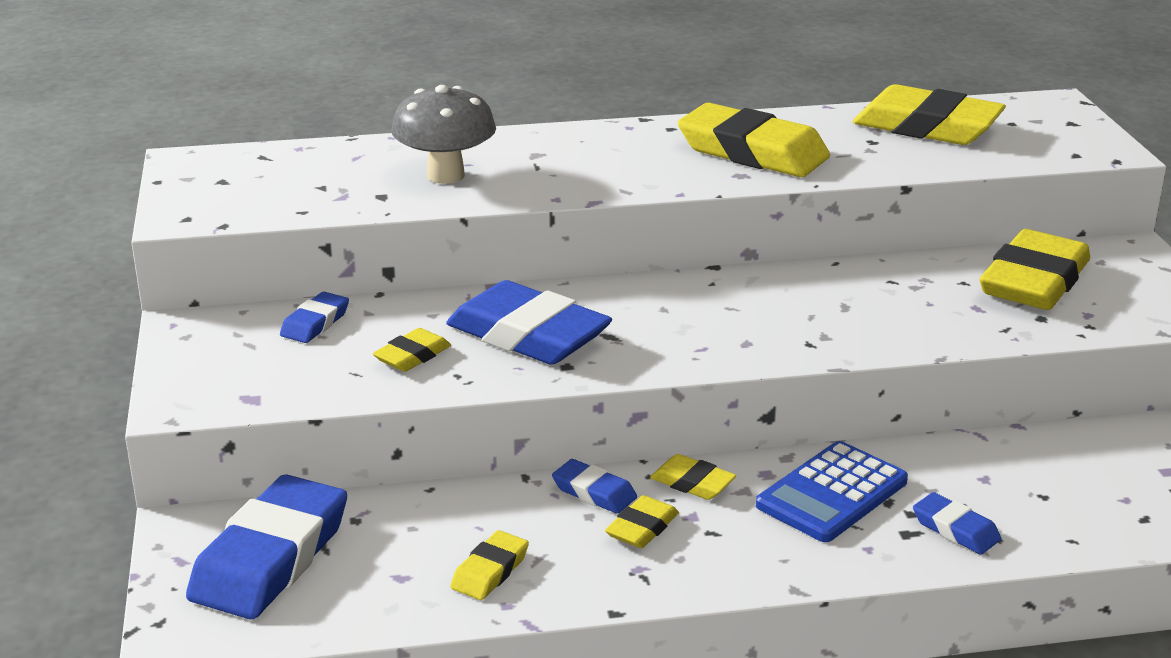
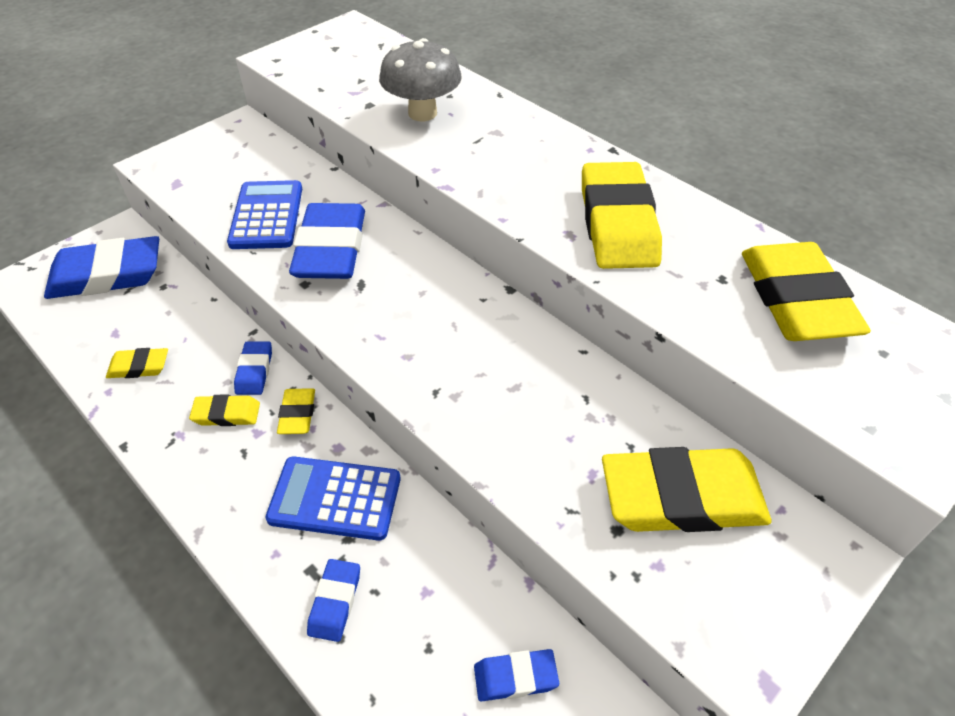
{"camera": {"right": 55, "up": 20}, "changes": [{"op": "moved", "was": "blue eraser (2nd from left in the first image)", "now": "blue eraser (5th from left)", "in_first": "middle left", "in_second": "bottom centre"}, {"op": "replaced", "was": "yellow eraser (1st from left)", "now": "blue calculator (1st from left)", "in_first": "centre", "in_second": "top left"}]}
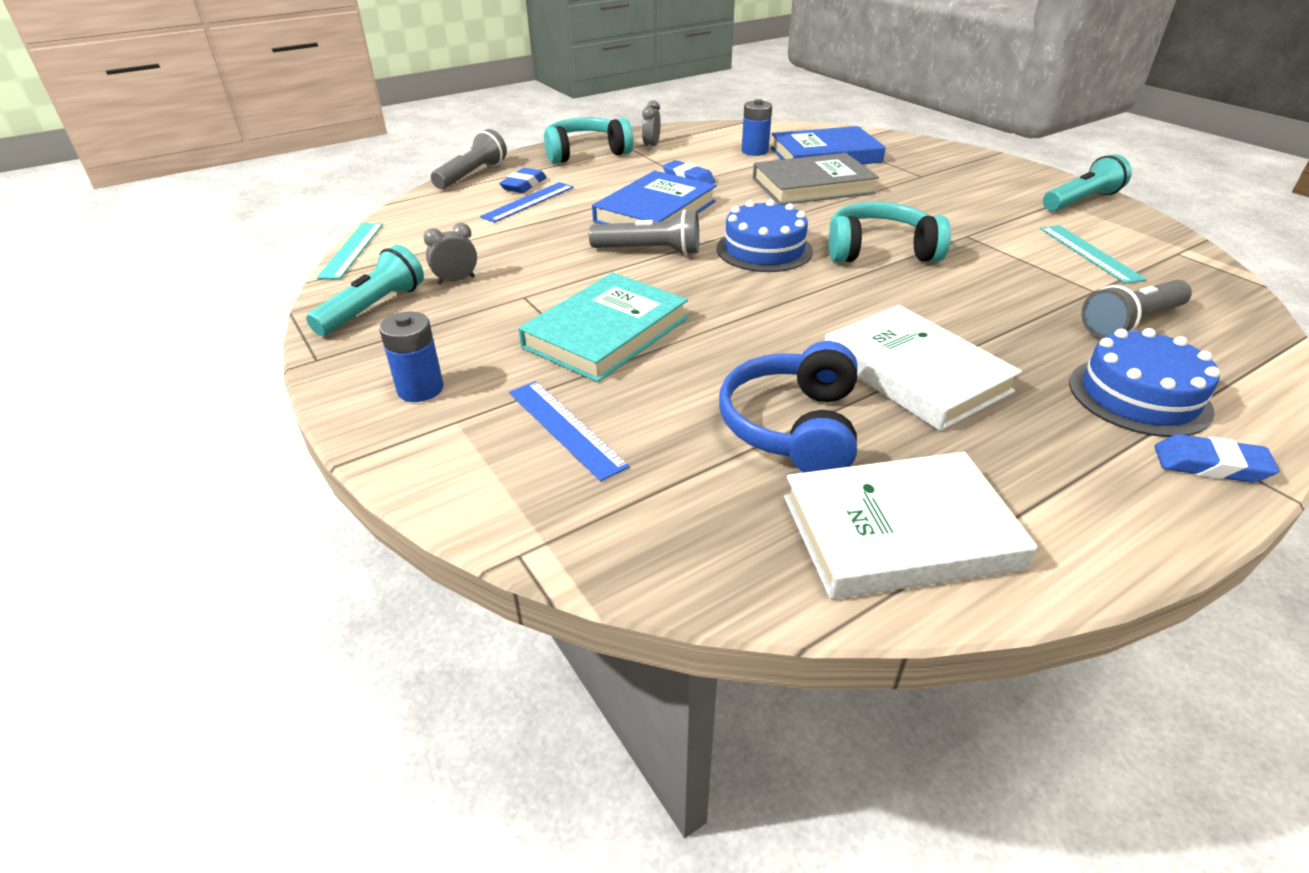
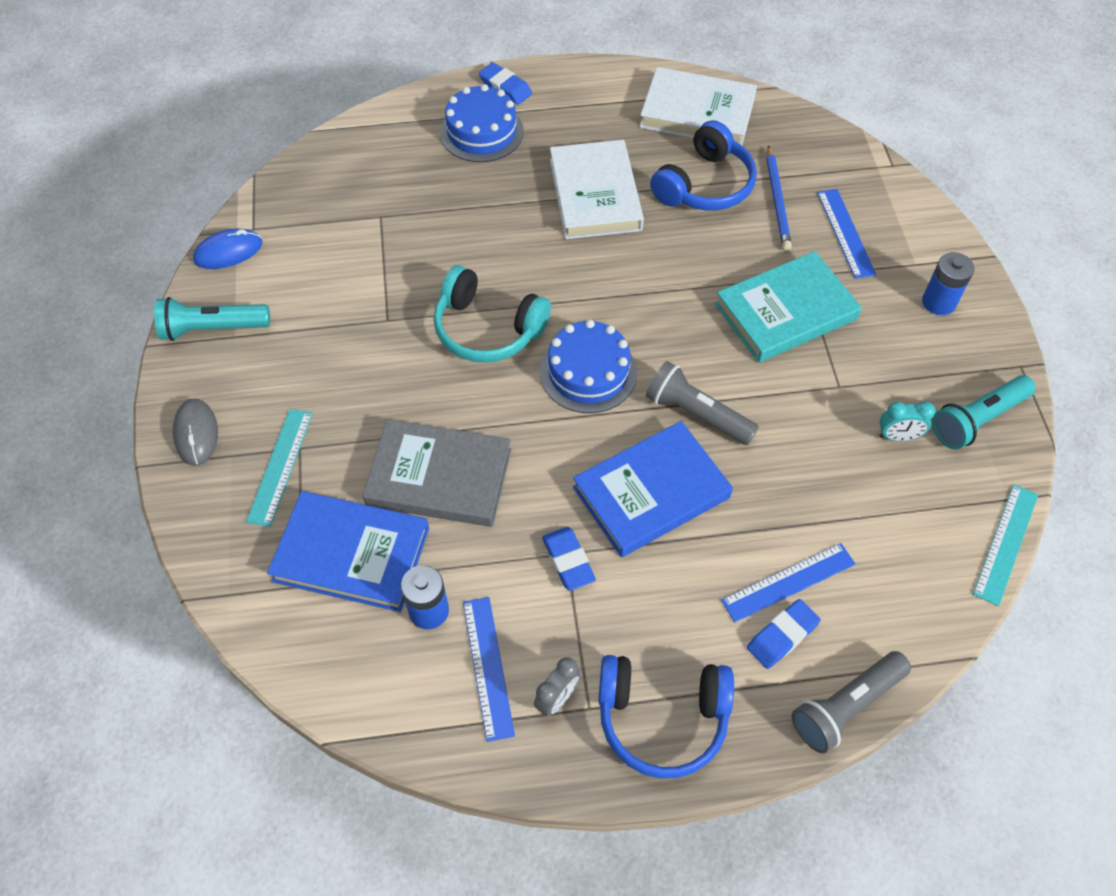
{"camera": {"right": -155, "up": 20}, "changes": [{"op": "removed", "was": "grey flashlight (3rd from left)", "in_first": "middle right"}, {"op": "added", "now": "grey mouse", "in_second": "middle left"}, {"op": "added", "now": "blue mouse", "in_second": "top left"}, {"op": "added", "now": "blue ruler (1st from left)", "in_second": "bottom centre"}, {"op": "added", "now": "blue pencil", "in_second": "top right"}, {"op": "moved", "was": "turquoise ruler (2nd from left in the first image)", "now": "turquoise ruler (1st from left)", "in_first": "top right", "in_second": "middle left"}, {"op": "recoloured", "was": "grey clock (1st from left)", "now": "turquoise clock", "in_first": "top centre", "in_second": "middle right"}, {"op": "recoloured", "was": "turquoise headphones (1st from left)", "now": "blue headphones (1st from left)", "in_first": "top centre", "in_second": "bottom centre"}]}
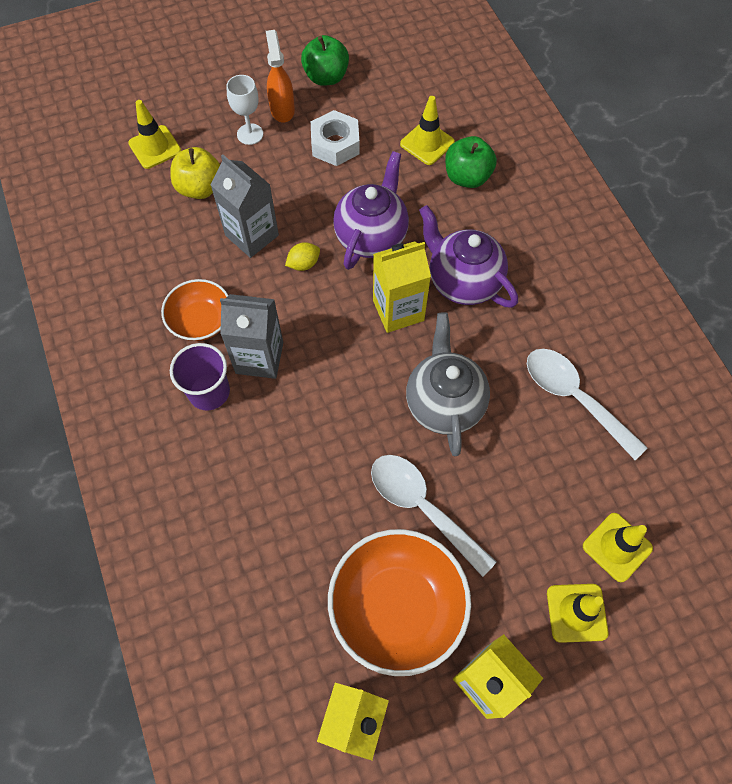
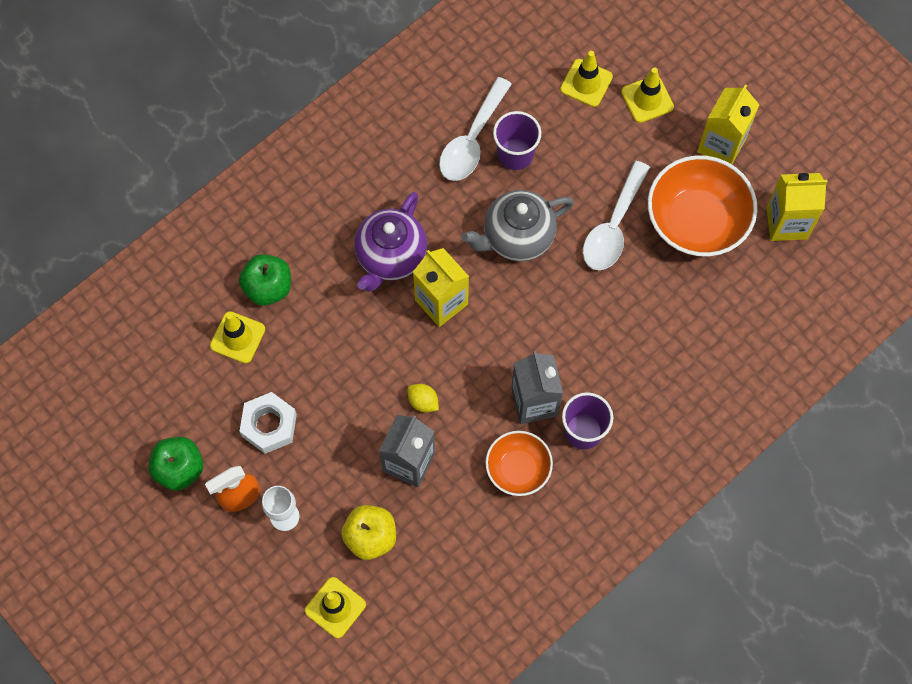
{"camera": {"right": -110, "up": 5}, "changes": [{"op": "removed", "was": "purple teapot (1st from left)", "in_first": "top centre"}, {"op": "added", "now": "purple cup (1st from left)", "in_second": "top centre"}]}
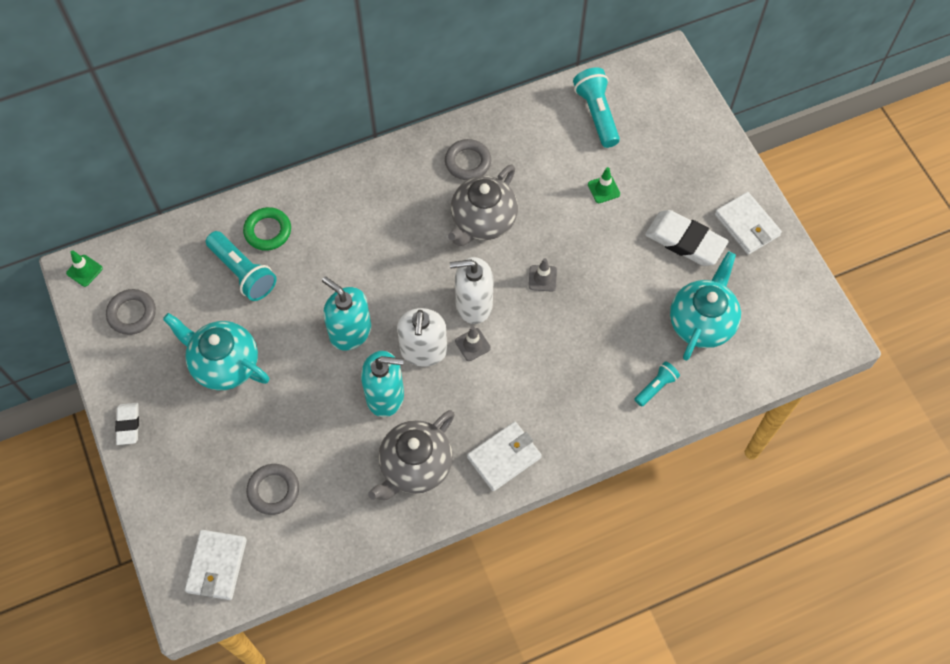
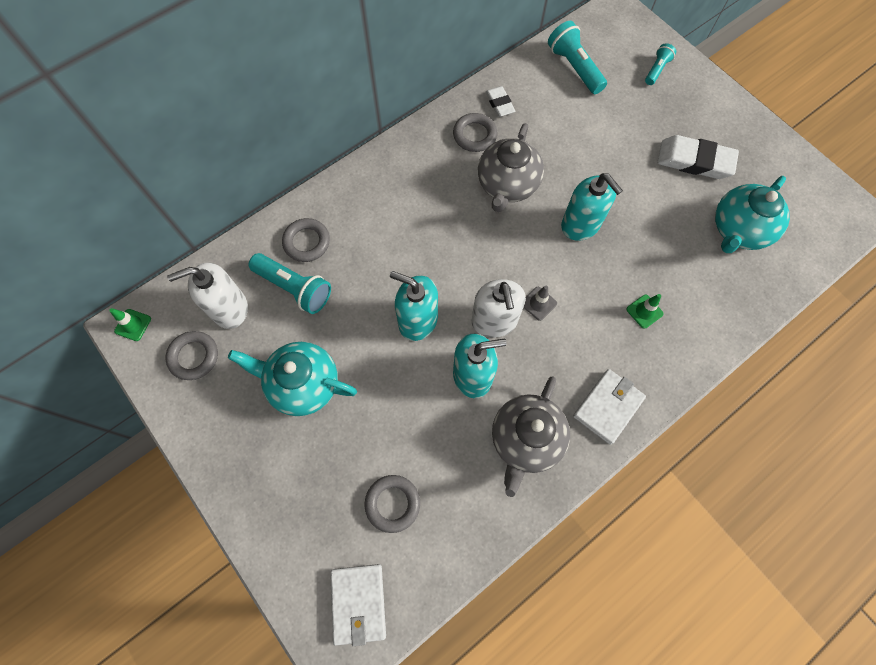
{"camera": {"right": -15, "up": 5}, "changes": [{"op": "removed", "was": "white wallet (3rd from left)", "in_first": "middle right"}, {"op": "moved", "was": "white eraser (1st from left)", "in_first": "middle left", "in_second": "top centre"}, {"op": "moved", "was": "white soap dispenser (2nd from left in the first image)", "now": "white soap dispenser (1st from left)", "in_first": "centre", "in_second": "middle left"}, {"op": "moved", "was": "green traffic cone (2nd from left)", "in_first": "top centre", "in_second": "middle right"}, {"op": "moved", "was": "turquoise flashlight (3rd from left)", "in_first": "middle right", "in_second": "top right"}, {"op": "replaced", "was": "grey traffic cone (2nd from left)", "now": "turquoise soap dispenser (3rd from left)", "in_first": "centre", "in_second": "top right"}, {"op": "recoloured", "was": "green ring", "now": "grey ring (2nd from left)", "in_first": "middle left", "in_second": "centre"}, {"op": "turned", "was": "turquoise teapot (2nd from left)", "in_first": "middle right", "in_second": "top right", "clockwise": -150}]}
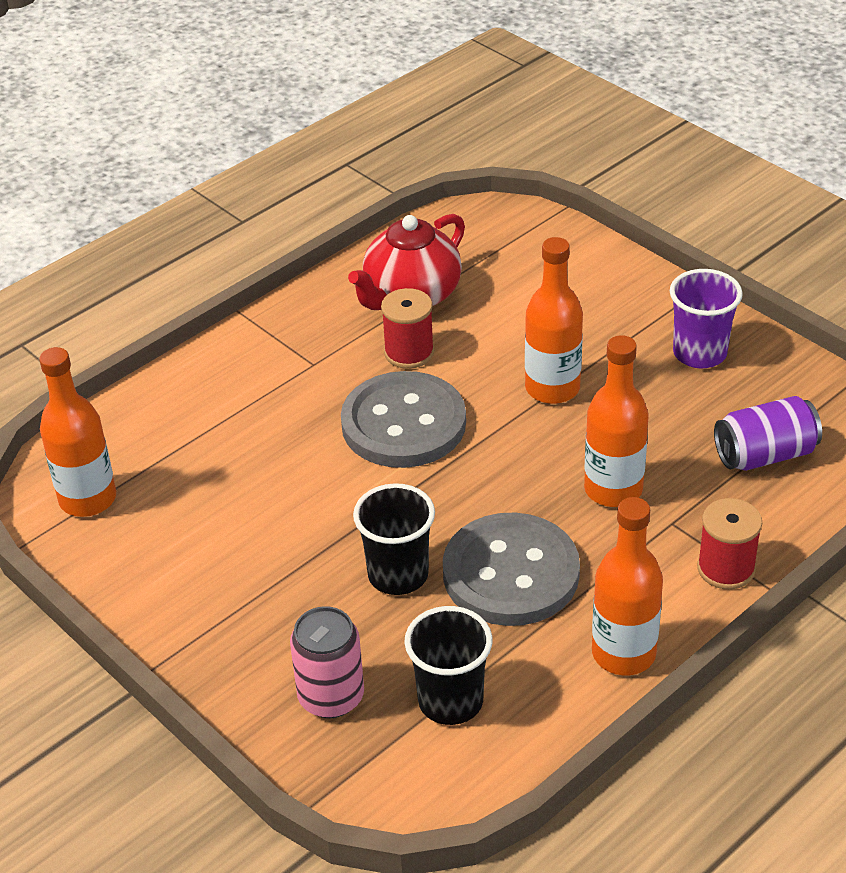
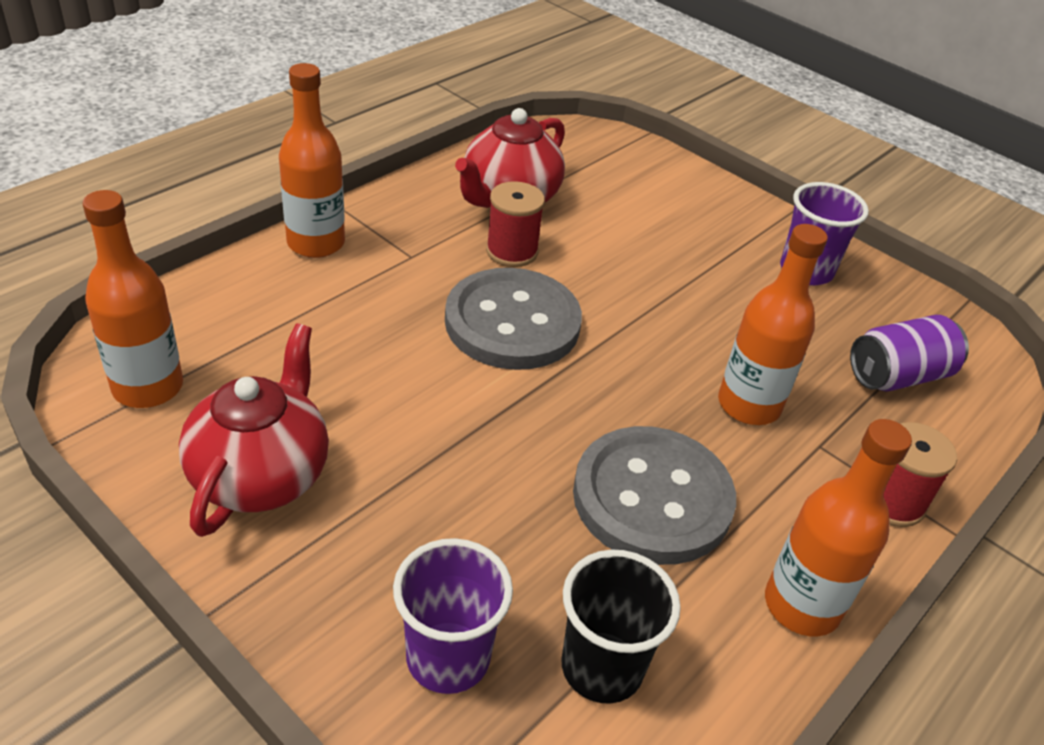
{"camera": {"right": -10, "up": 0}, "changes": [{"op": "removed", "was": "black cup (1st from left)", "in_first": "centre"}, {"op": "added", "now": "red teapot (1st from left)", "in_second": "middle left"}, {"op": "moved", "was": "orange bottle (2nd from left)", "in_first": "centre", "in_second": "top left"}, {"op": "replaced", "was": "pink can", "now": "purple cup (1st from left)", "in_first": "bottom centre", "in_second": "bottom centre"}]}
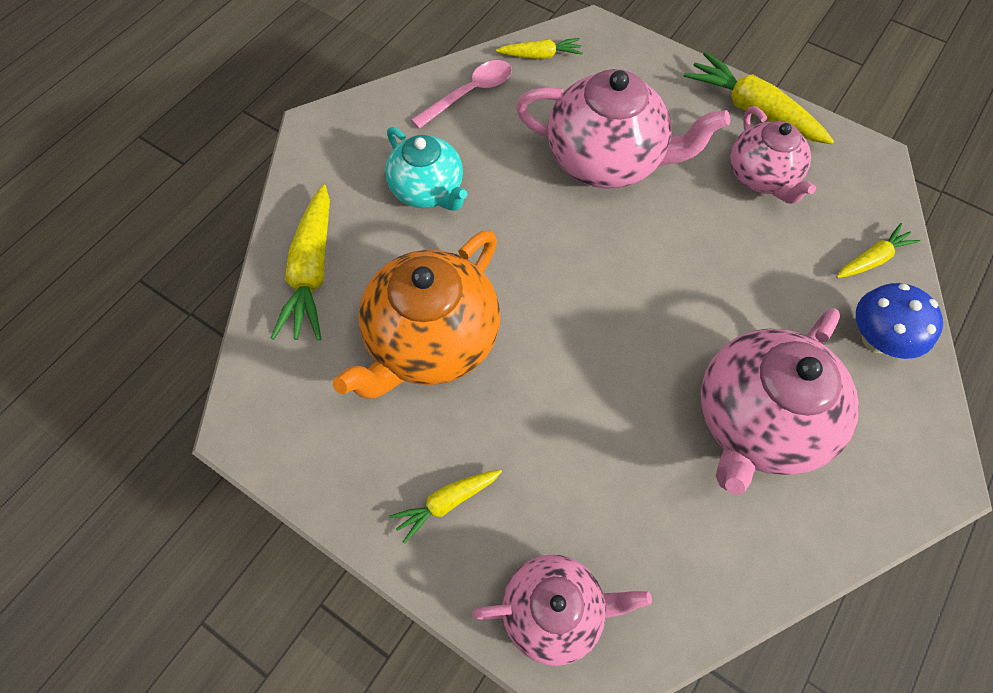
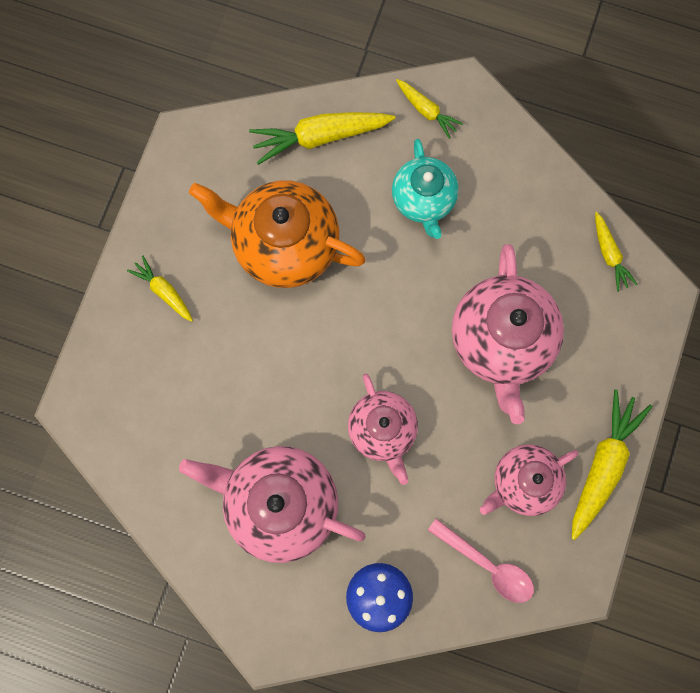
{"camera": {"right": 75, "up": 15}, "changes": [{"op": "moved", "was": "pink spoon", "in_first": "top centre", "in_second": "bottom right"}, {"op": "moved", "was": "pink teapot (1st from left in the first image)", "now": "pink teapot (2nd from left)", "in_first": "bottom centre", "in_second": "centre"}, {"op": "moved", "was": "yellow carrot (5th from left in the first image)", "now": "yellow carrot (3rd from left)", "in_first": "middle right", "in_second": "top centre"}, {"op": "turned", "was": "turquoise teapot", "in_first": "top centre", "in_second": "top centre", "clockwise": -45}]}
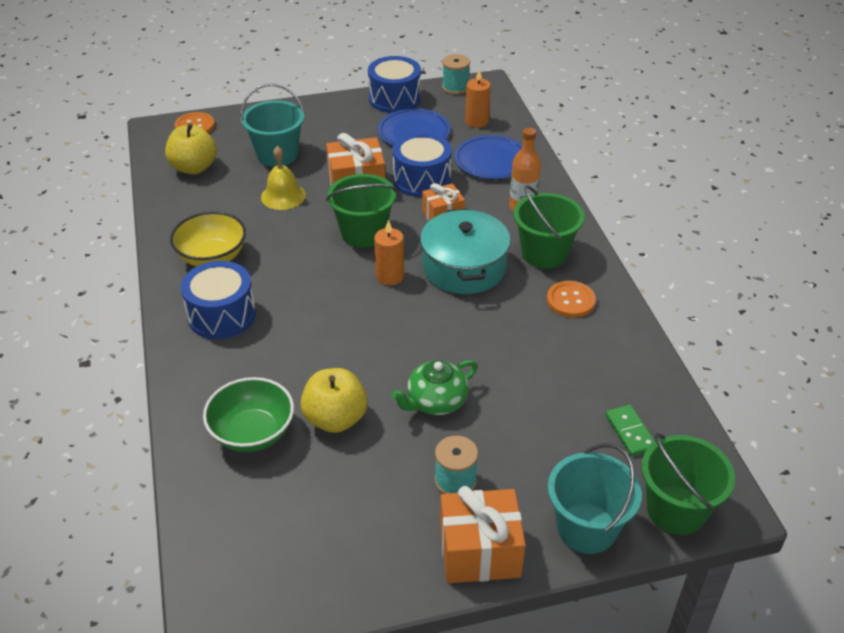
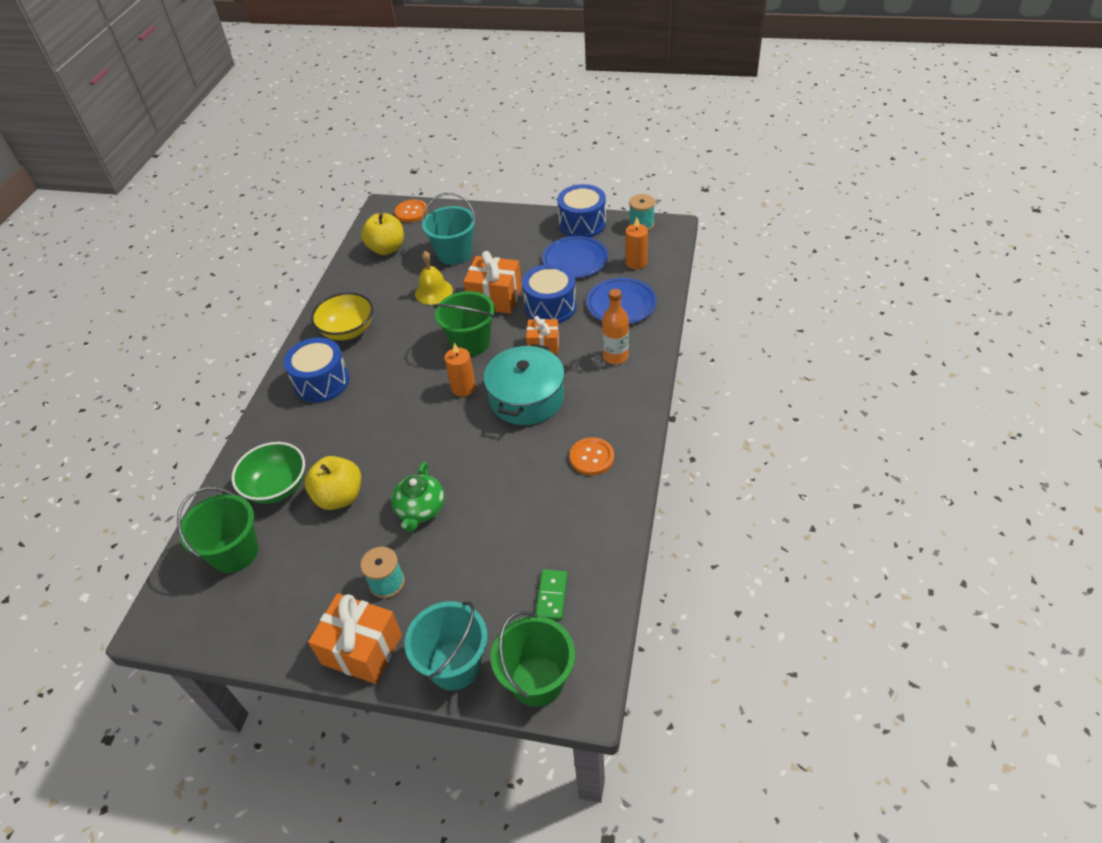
{"camera": {"right": 30, "up": 5}, "changes": [{"op": "moved", "was": "green bucket (2nd from left in the first image)", "now": "green bucket (1st from left)", "in_first": "centre", "in_second": "middle left"}, {"op": "turned", "was": "green teapot", "in_first": "centre", "in_second": "centre", "clockwise": -75}]}
